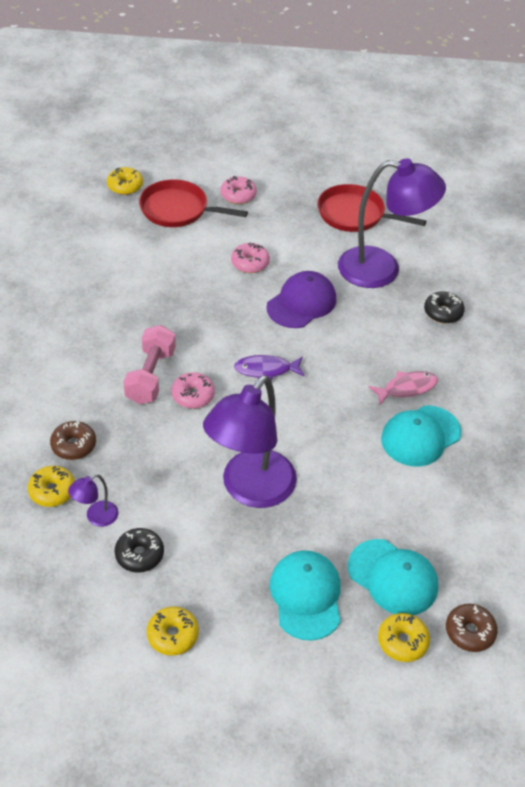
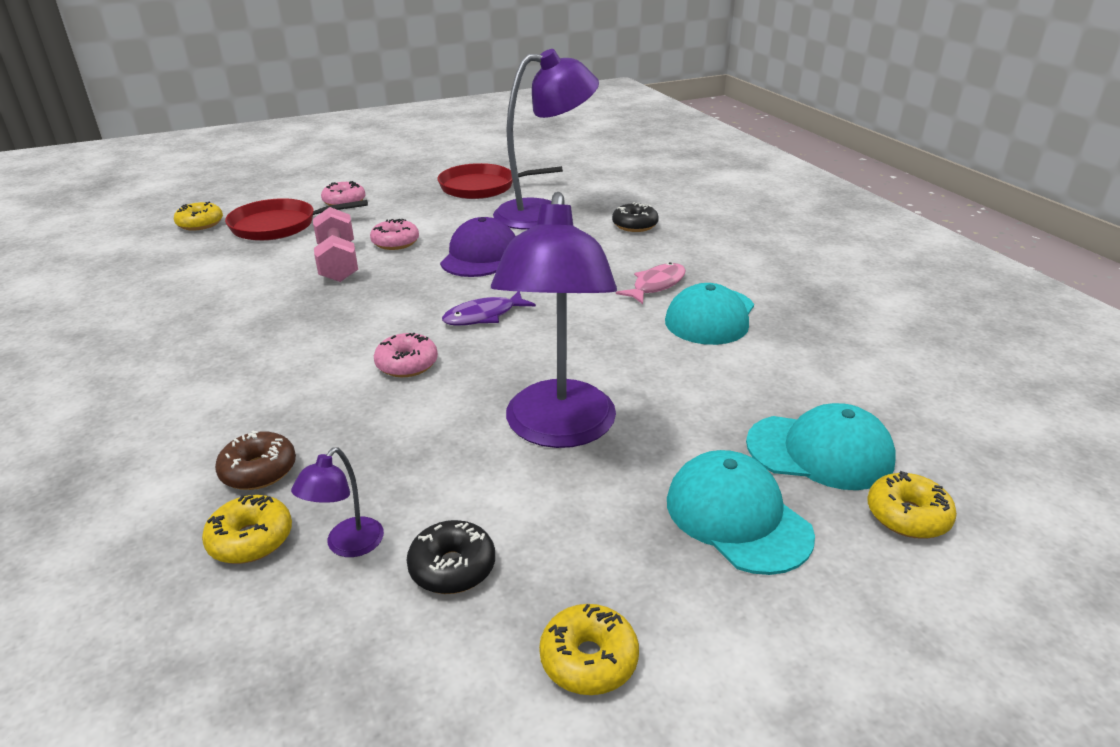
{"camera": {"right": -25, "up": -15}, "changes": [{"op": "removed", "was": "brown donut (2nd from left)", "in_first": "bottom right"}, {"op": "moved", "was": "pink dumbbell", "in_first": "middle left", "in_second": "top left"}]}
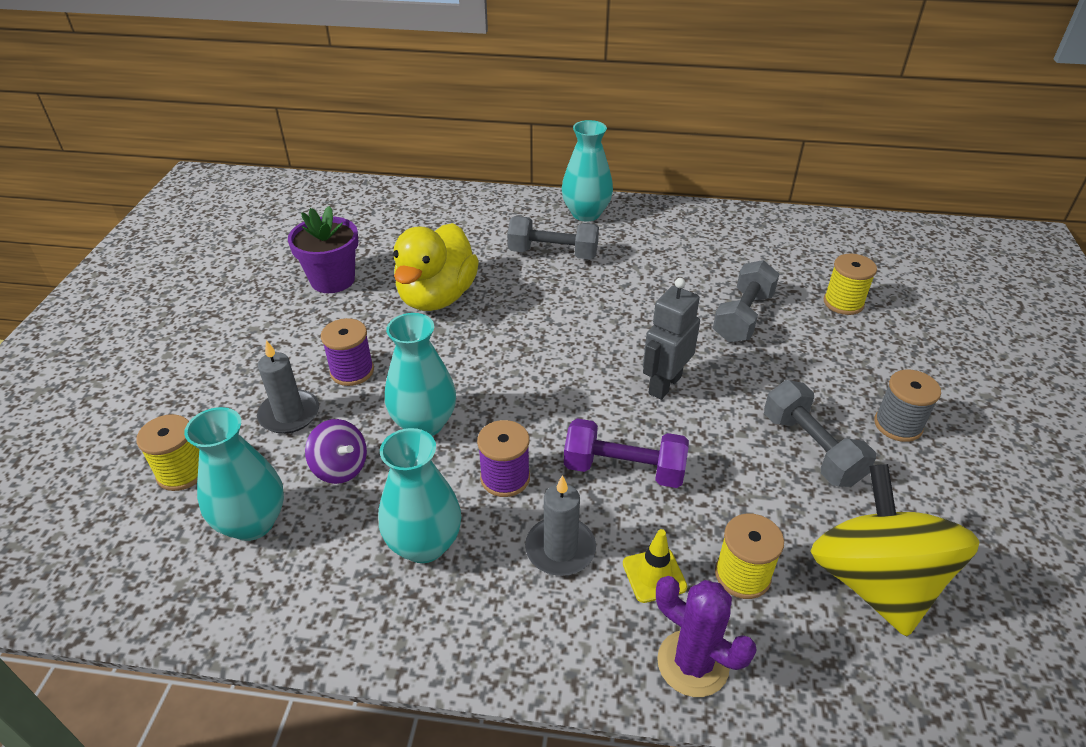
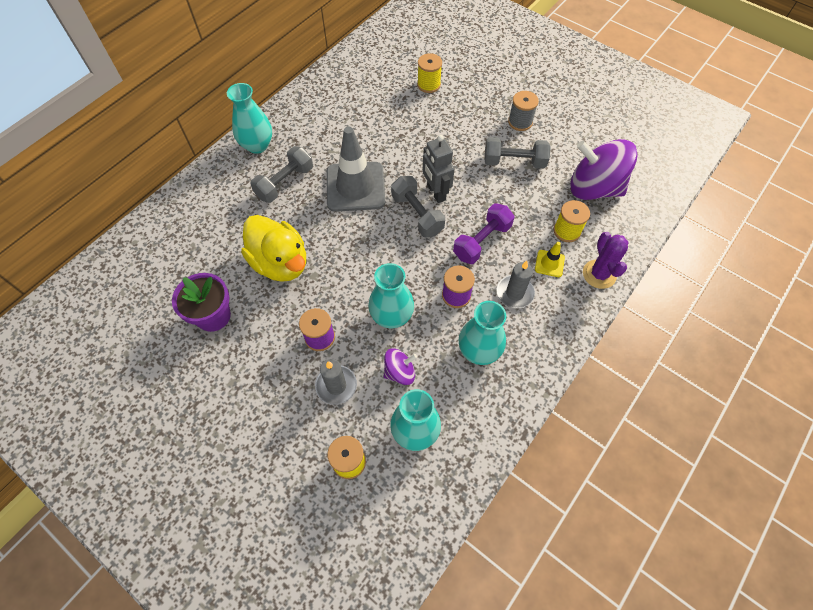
{"camera": {"right": -60, "up": 20}, "changes": [{"op": "added", "now": "grey traffic cone", "in_second": "top centre"}, {"op": "moved", "was": "grey dumbbell (2nd from left)", "in_first": "middle right", "in_second": "centre"}, {"op": "recoloured", "was": "yellow spinning top", "now": "purple spinning top (2nd from left)", "in_first": "bottom right", "in_second": "top right"}, {"op": "turned", "was": "purple cactus", "in_first": "bottom centre", "in_second": "middle right", "clockwise": -75}]}
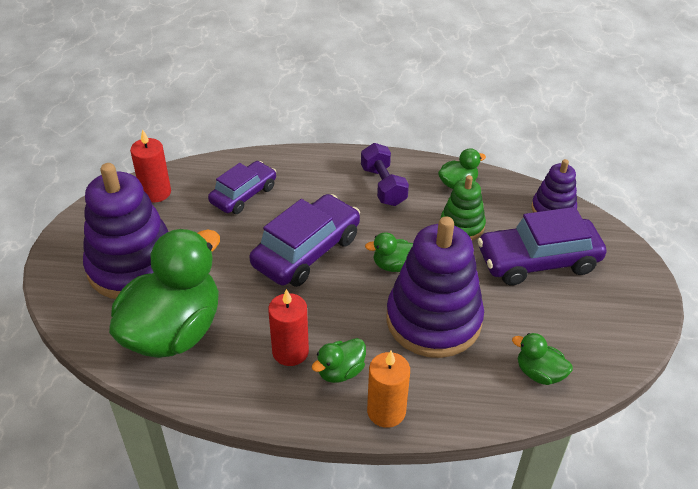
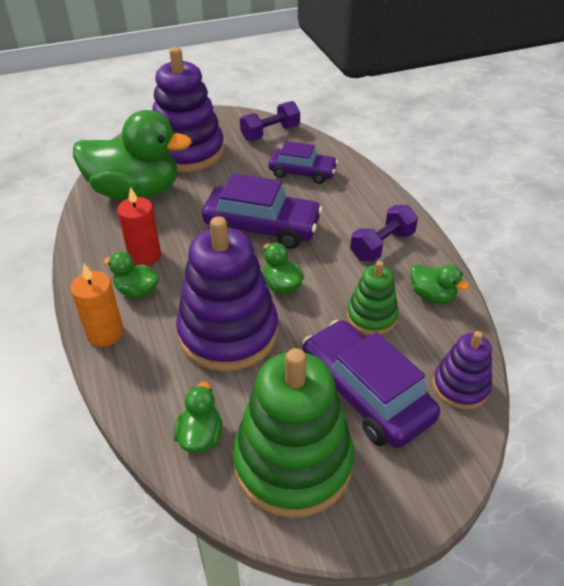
{"camera": {"right": 65, "up": 0}, "changes": [{"op": "added", "now": "green stacking toy (1st from left)", "in_second": "bottom centre"}, {"op": "replaced", "was": "red candle (1st from left)", "now": "purple dumbbell (1st from left)", "in_first": "middle left", "in_second": "top centre"}]}
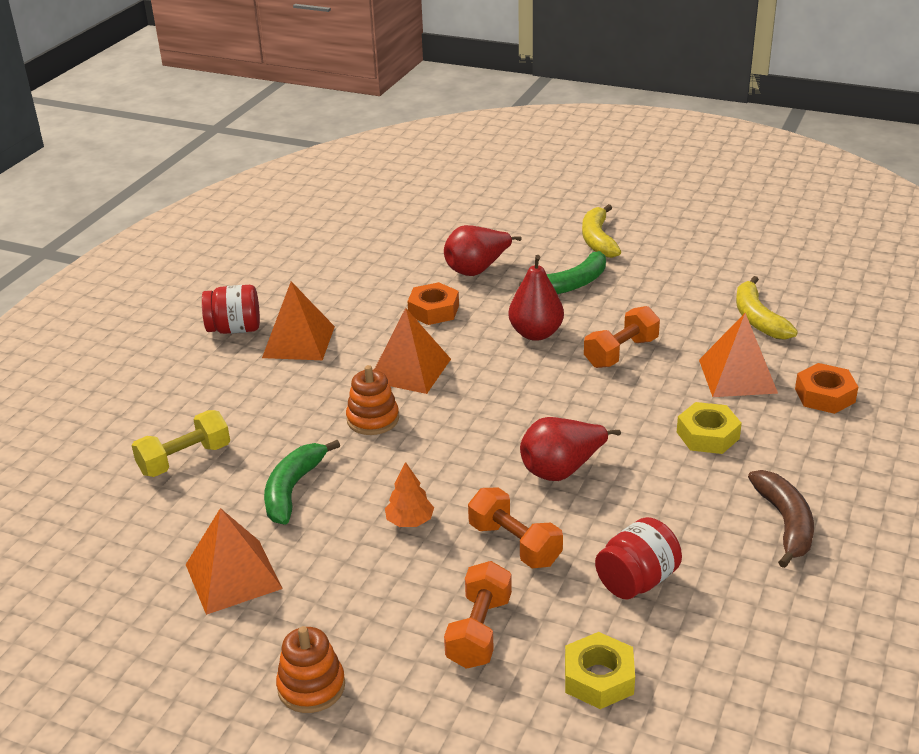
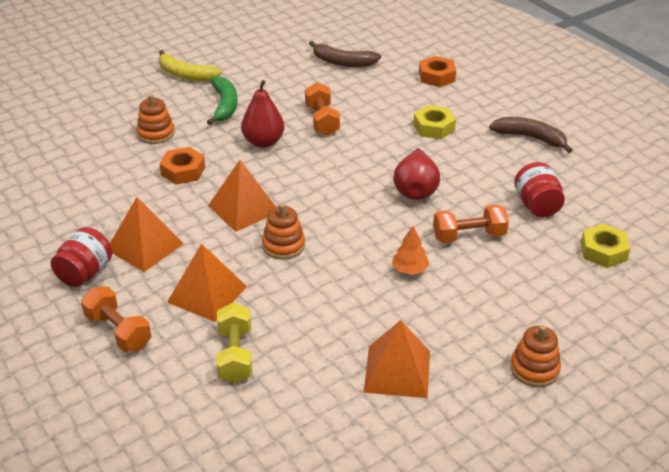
{"camera": {"right": -60, "up": 5}, "changes": [{"op": "removed", "was": "green banana (1st from left)", "in_first": "middle left"}, {"op": "moved", "was": "orange dumbbell (1st from left)", "in_first": "bottom centre", "in_second": "bottom left"}, {"op": "moved", "was": "orange pyramid (4th from left in the first image)", "now": "orange pyramid (2nd from left)", "in_first": "middle right", "in_second": "middle left"}, {"op": "replaced", "was": "red pear (1st from left)", "now": "orange stacking toy (1st from left)", "in_first": "top centre", "in_second": "top left"}, {"op": "recoloured", "was": "yellow banana (2nd from left)", "now": "brown banana (1st from left)", "in_first": "middle right", "in_second": "top centre"}]}
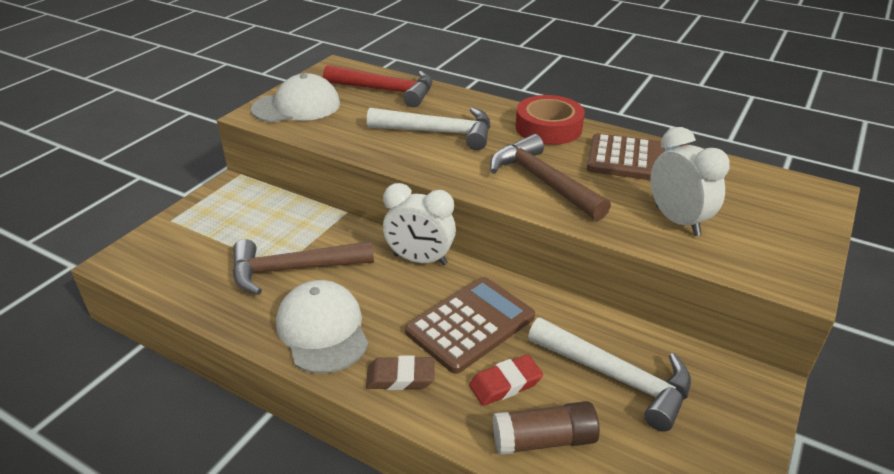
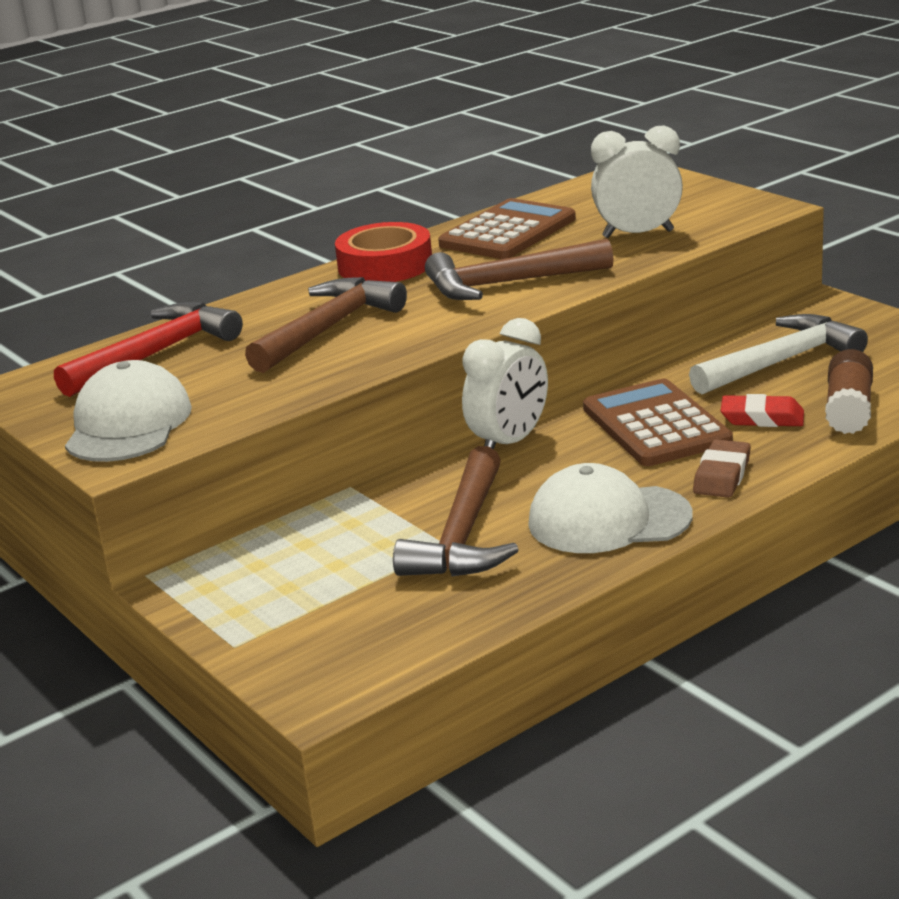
{"camera": {"right": -65, "up": -10}, "changes": [{"op": "recoloured", "was": "white hammer (1st from left)", "now": "brown hammer (1st from left)", "in_first": "top centre", "in_second": "centre"}, {"op": "turned", "was": "red eraser", "in_first": "bottom centre", "in_second": "middle right", "clockwise": -75}]}
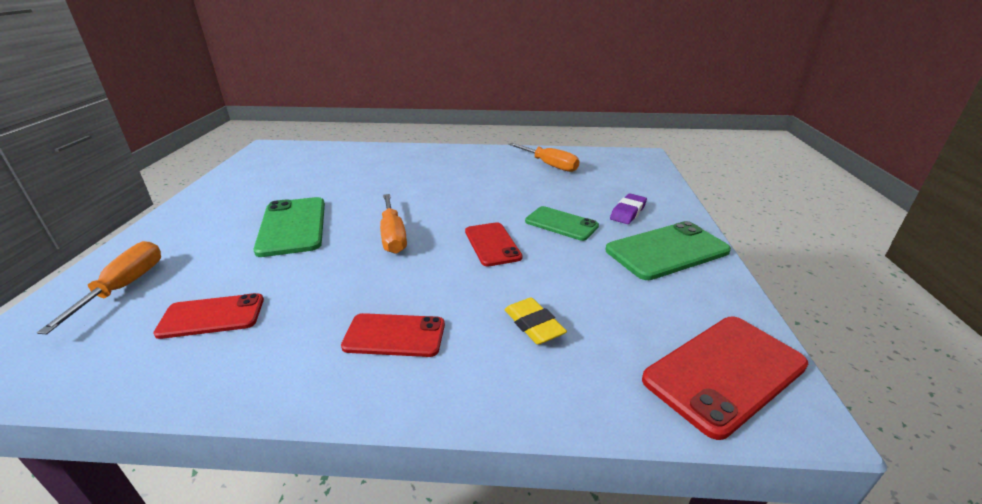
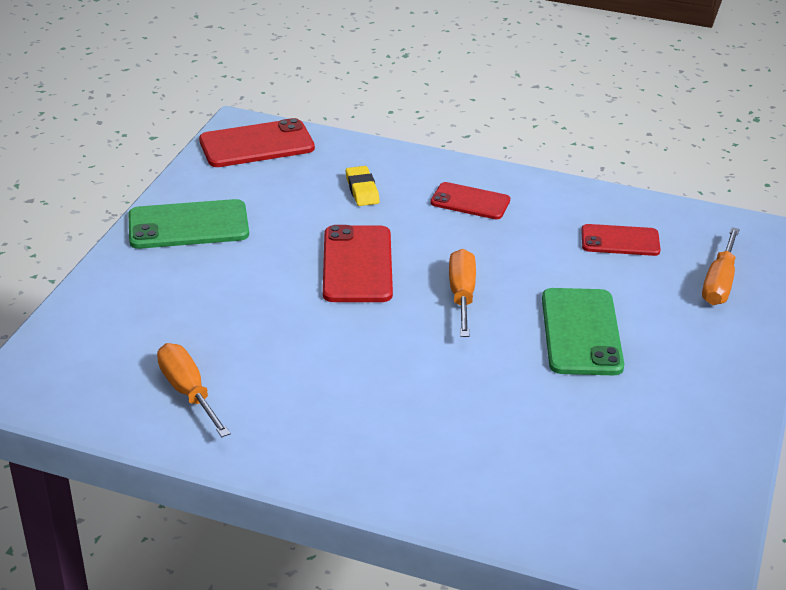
{"camera": {"right": -165, "up": 5}, "changes": [{"op": "removed", "was": "green phone (2nd from left)", "in_first": "centre"}, {"op": "removed", "was": "purple eraser", "in_first": "centre"}, {"op": "resized", "was": "red phone (3rd from left in the first image)", "in_first": "centre", "in_second": "centre", "ratio": 1.53}]}
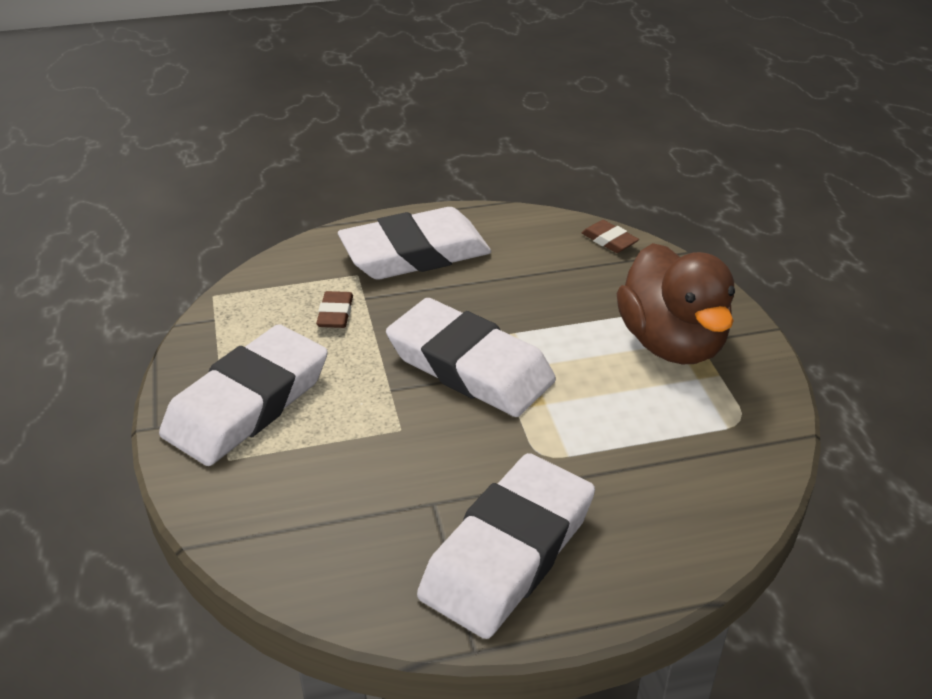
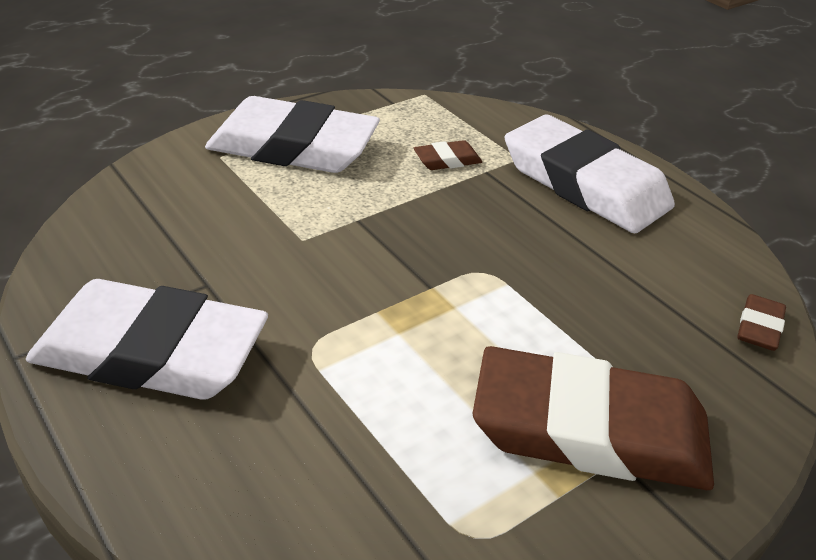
{"camera": {"right": 65, "up": 0}, "changes": [{"op": "removed", "was": "white eraser (3rd from left)", "in_first": "centre"}, {"op": "replaced", "was": "brown duck", "now": "brown eraser (2nd from left)", "in_first": "middle right", "in_second": "bottom right"}]}
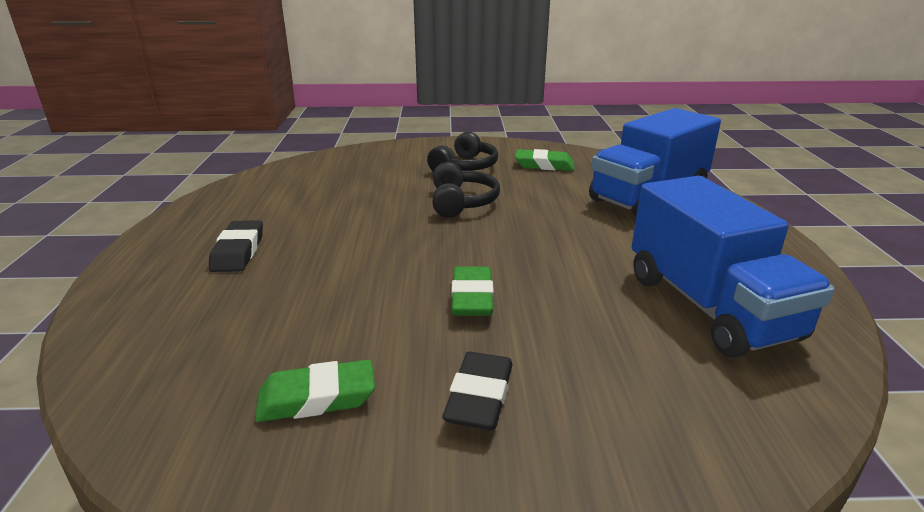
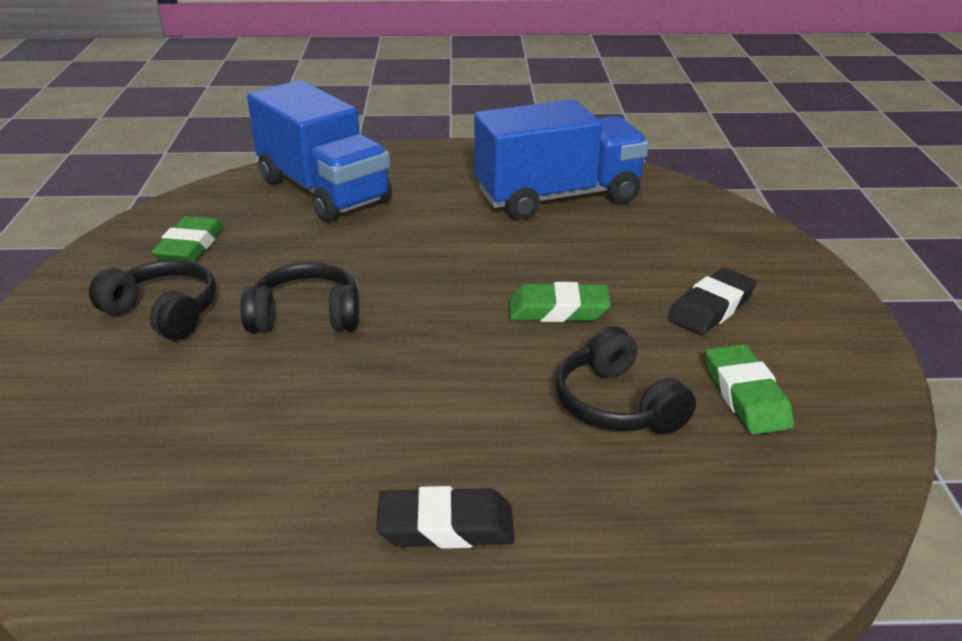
{"camera": {"right": -90, "up": 5}, "changes": [{"op": "added", "now": "black headphones (3rd from left)", "in_second": "centre"}, {"op": "turned", "was": "black eraser (2nd from left)", "in_first": "bottom centre", "in_second": "middle right", "clockwise": -60}]}
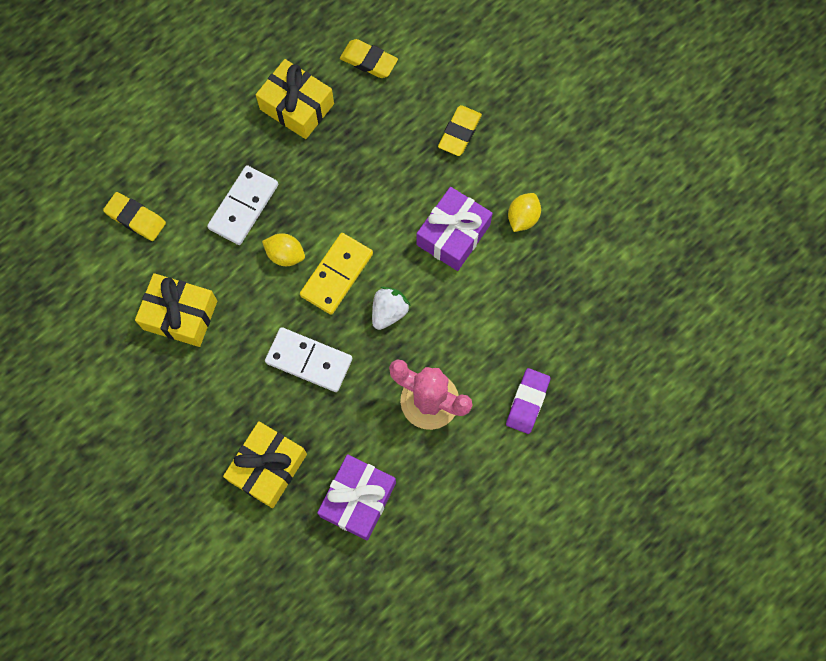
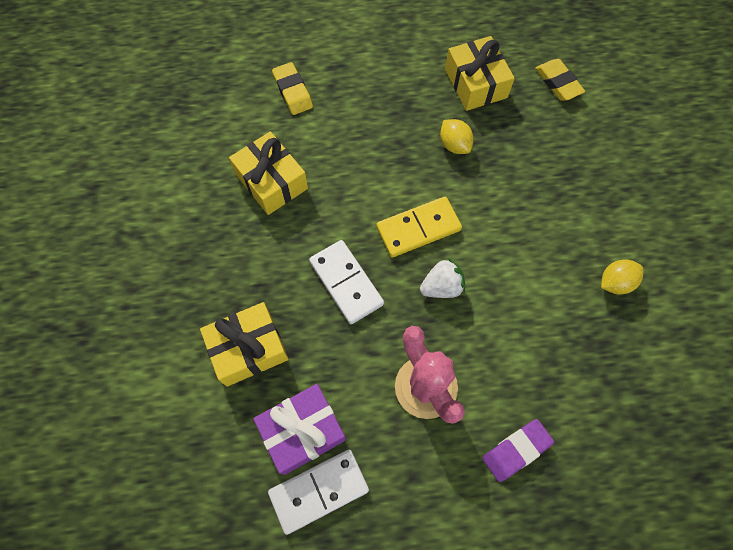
{"camera": {"right": 35, "up": -5}, "changes": [{"op": "removed", "was": "purple gift (2nd from left)", "in_first": "centre"}, {"op": "removed", "was": "yellow eraser (3rd from left)", "in_first": "top centre"}, {"op": "moved", "was": "white domino (1st from left)", "in_first": "top left", "in_second": "bottom centre"}, {"op": "moved", "was": "yellow lemon (1st from left)", "in_first": "centre", "in_second": "top centre"}]}
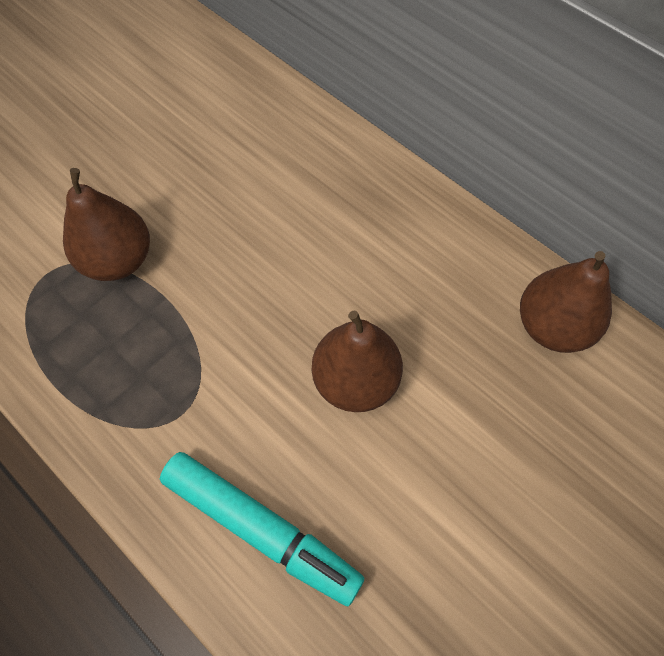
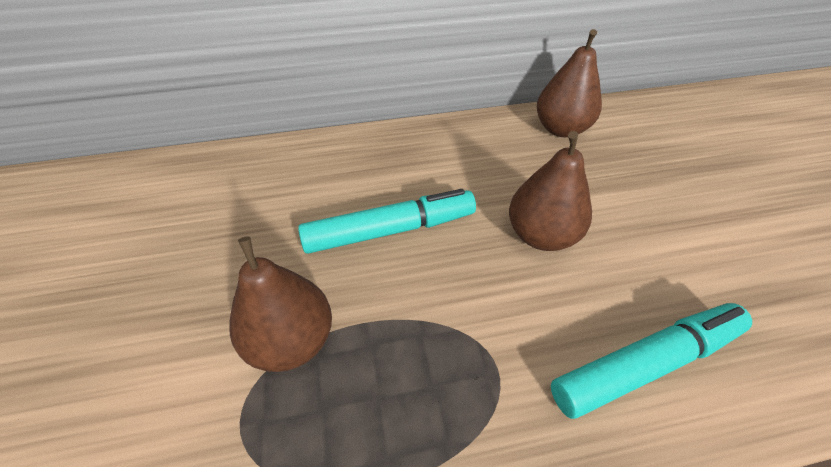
{"camera": {"right": -55, "up": -15}, "changes": [{"op": "added", "now": "turquoise marker (1st from left)", "in_second": "centre"}]}
